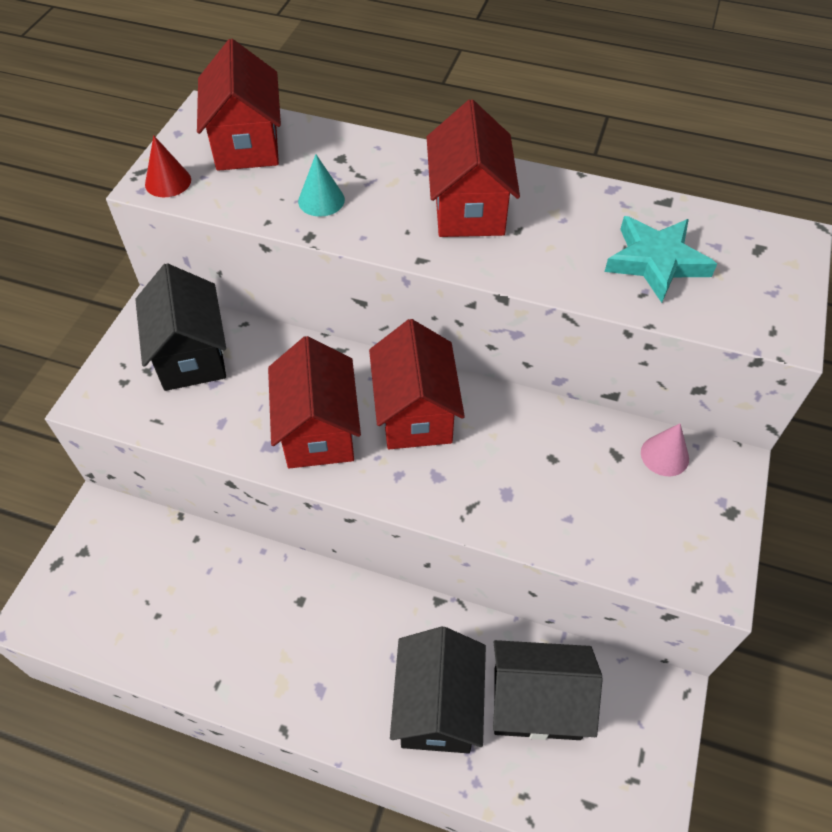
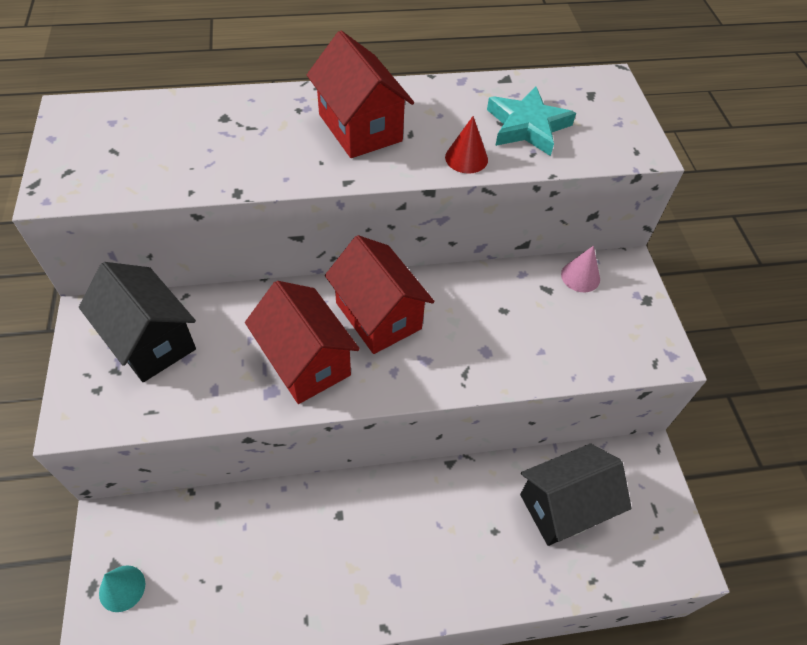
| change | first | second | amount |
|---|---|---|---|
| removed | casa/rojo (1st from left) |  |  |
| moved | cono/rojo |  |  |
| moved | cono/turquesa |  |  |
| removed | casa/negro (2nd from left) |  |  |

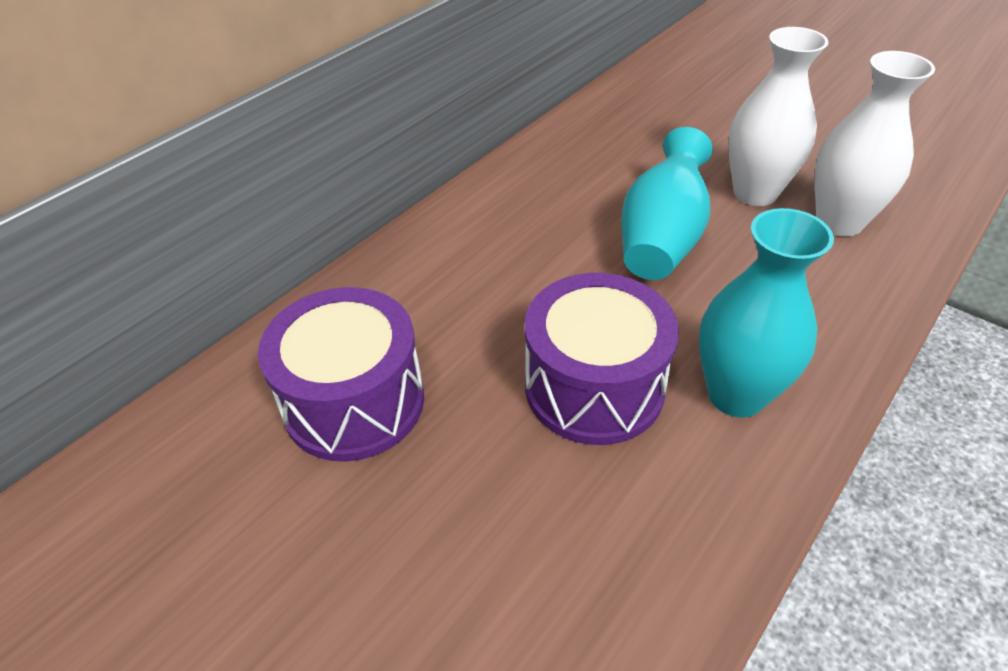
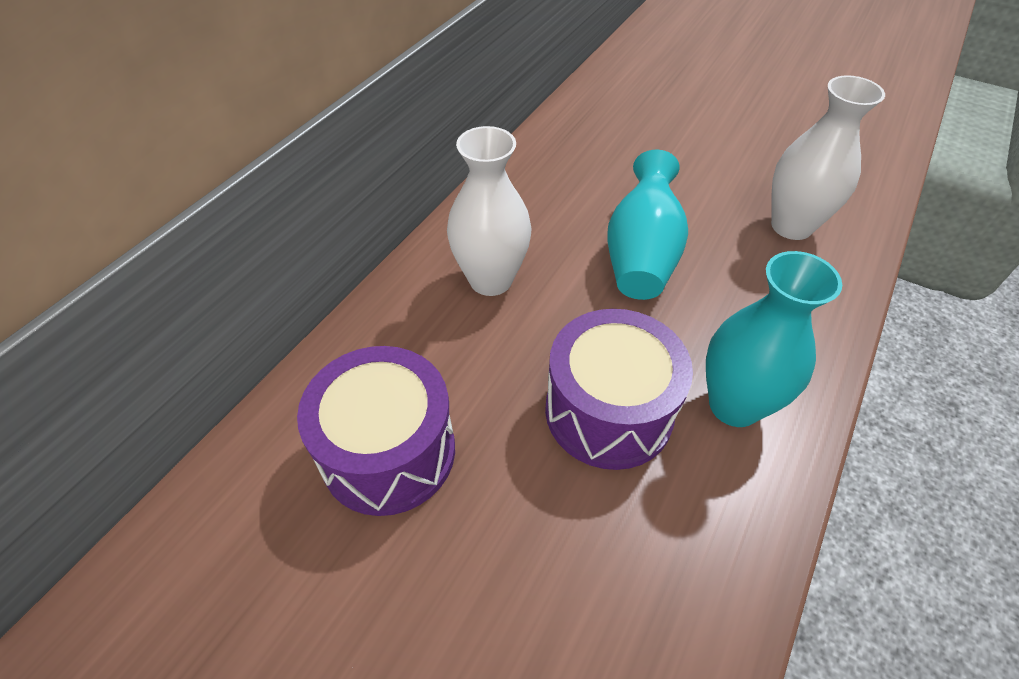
| change | first | second | amount |
|---|---|---|---|
| moved | florero/blanco (1st from left) |  |  |

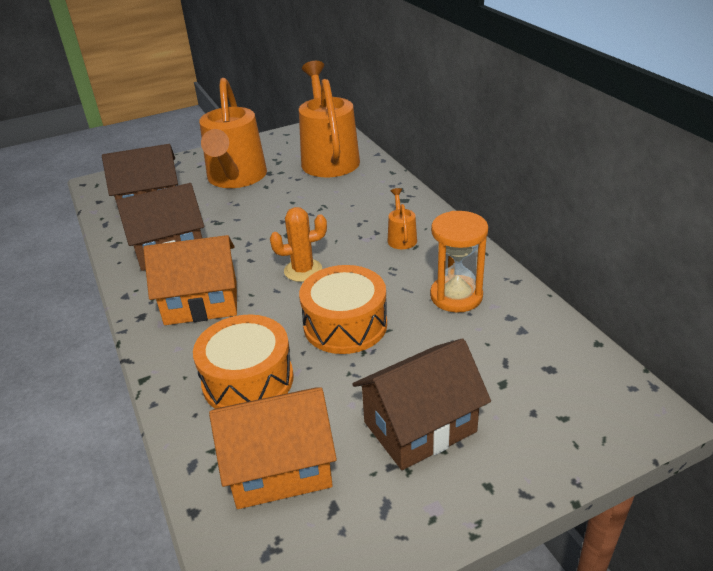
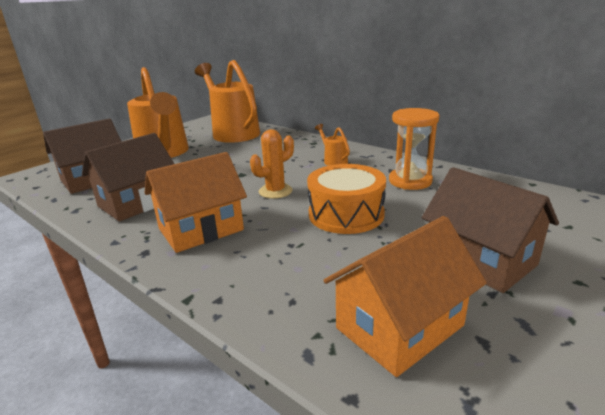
| change | first | second | amount |
|---|---|---|---|
| removed | tambor/naranja (1st from left) |  |  |
| turned | casa/marrón (3rd from left) |  | 75 degrees counterclockwise |

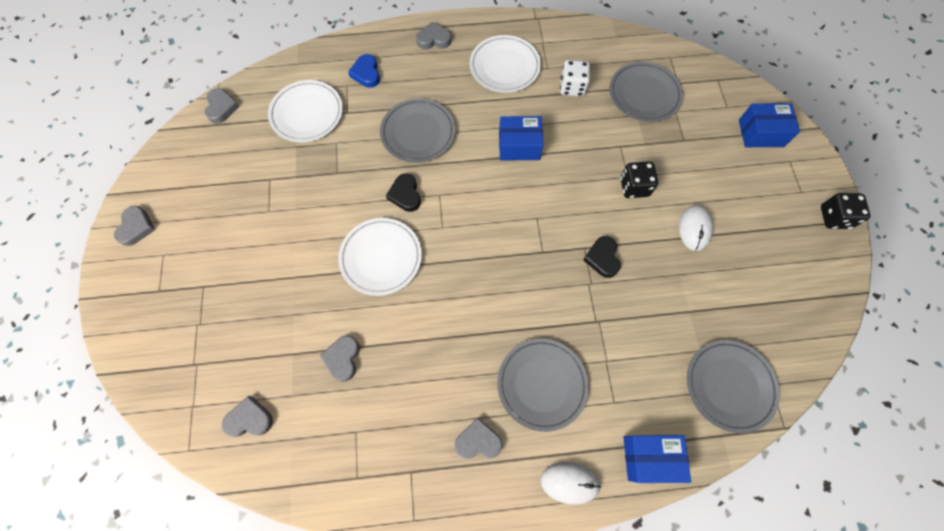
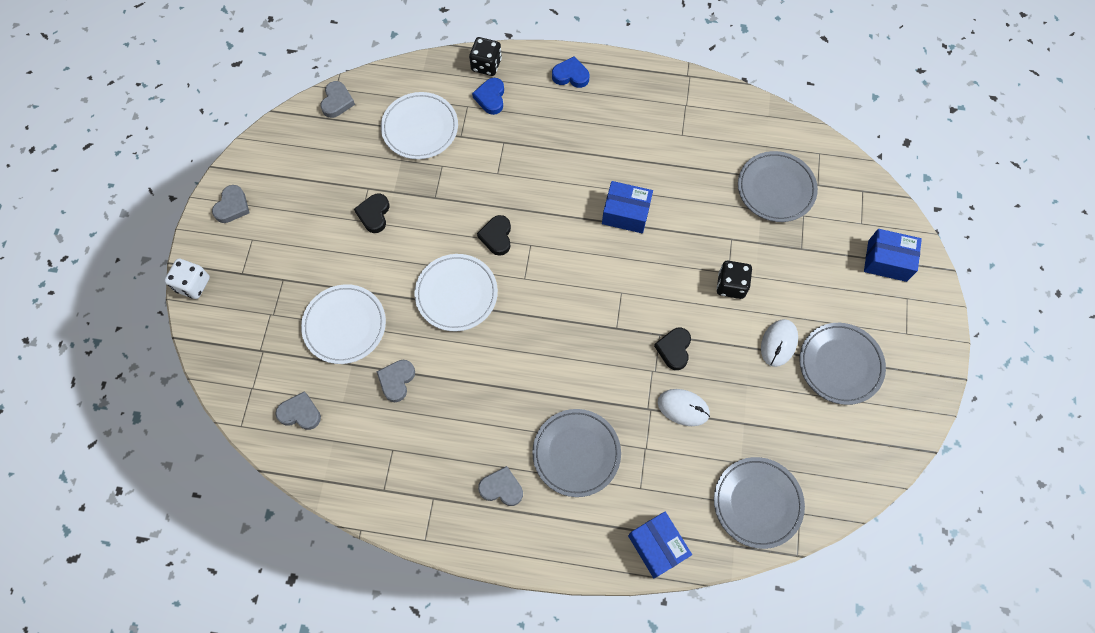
| change | first | second | amount |
|---|---|---|---|
| recoloured | corazón/gris (5th from left) | corazón/azul (2nd from left) |  |
| moved | plato/blanco (3rd from left in the first image) | plato/blanco (1st from left) |  |
| moved | dado/blanco |  |  |
| moved | plato/gris (1st from left in the first image) | plato/gris (4th from left) |  |
| moved | dado/negro (2nd from left in the first image) | dado/negro (1st from left) |  |
| turned | caja/azul (2nd from left) |  | 45 degrees clockwise |
| moved | ratón/blanco (1st from left) |  |  |
| added |  | corazón/negro (1st from left) |  |

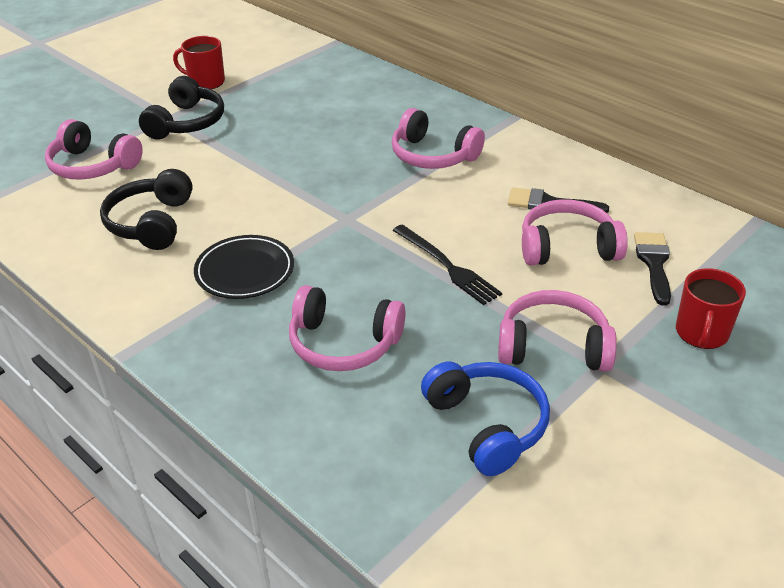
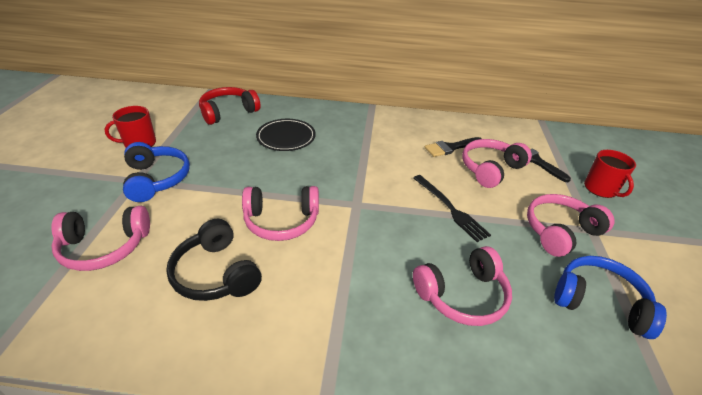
| change | first | second | amount |
|---|---|---|---|
| recoloured | auriculares/negro (2nd from left) | auriculares/azul (1st from left) |  |
| moved | auriculares/rosa (3rd from left in the first image) | auriculares/rosa (2nd from left) |  |
| turned | tenedor/negro |  | 45 degrees clockwise |
| moved | plato/negro |  |  |
| added |  | auriculares/rojo |  |

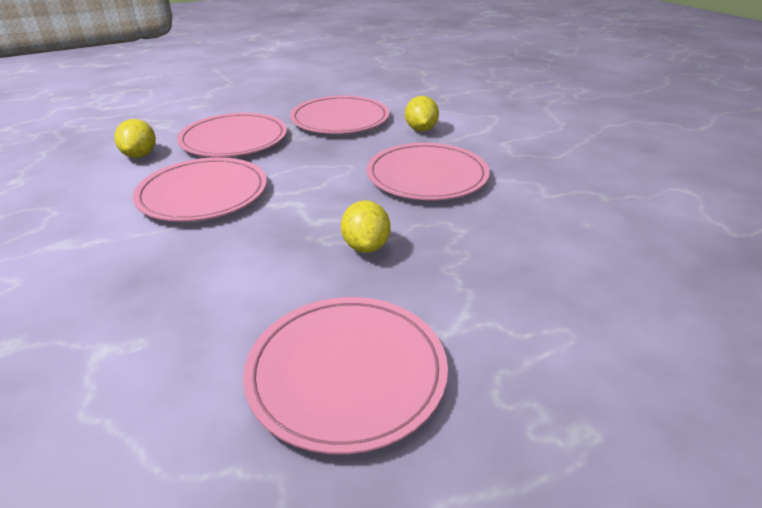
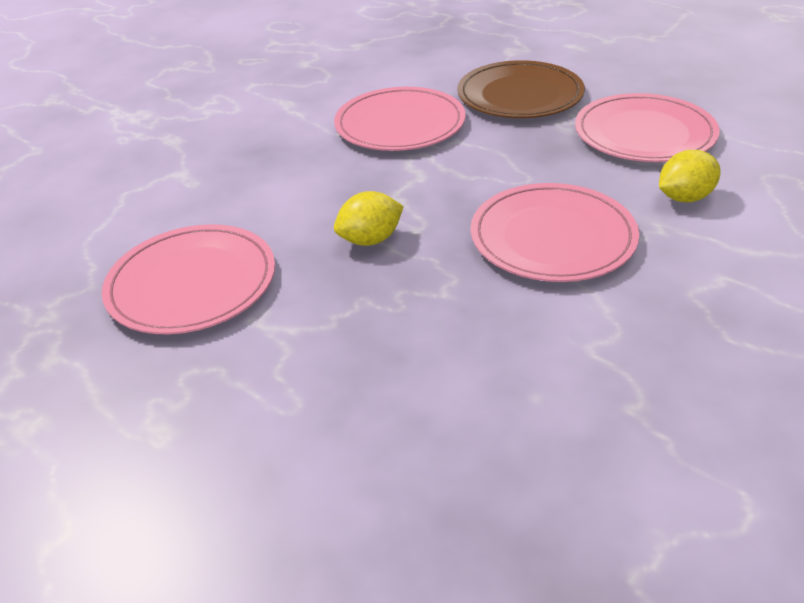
| change | first | second | amount |
|---|---|---|---|
| recoloured | plato/rosa (2nd from left) | plato/marrón |  |
| removed | limón/amarillo (1st from left) |  |  |

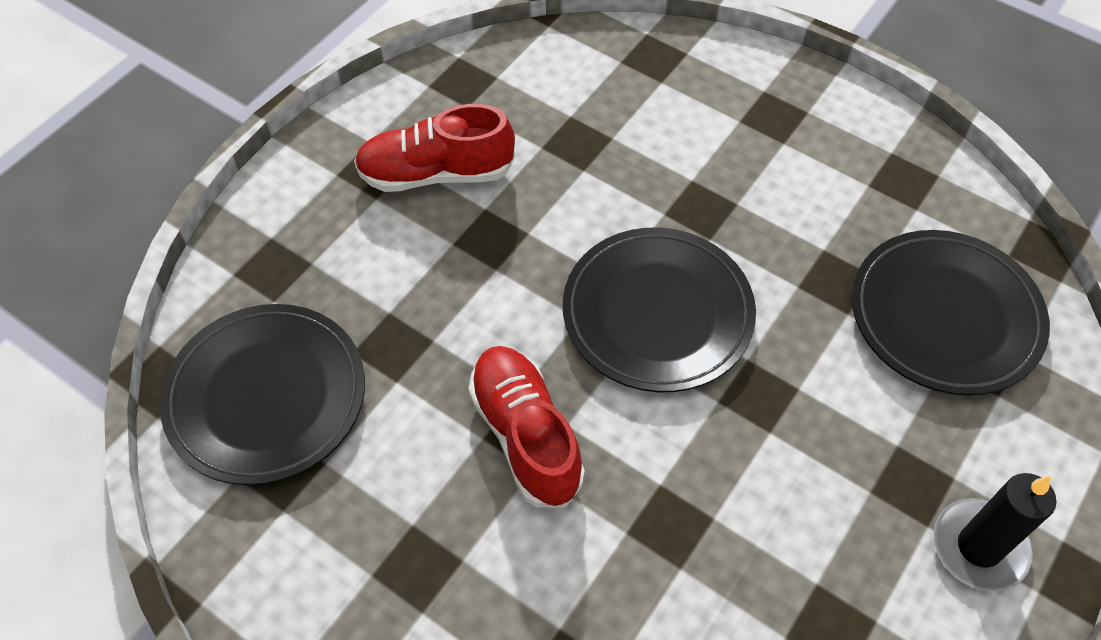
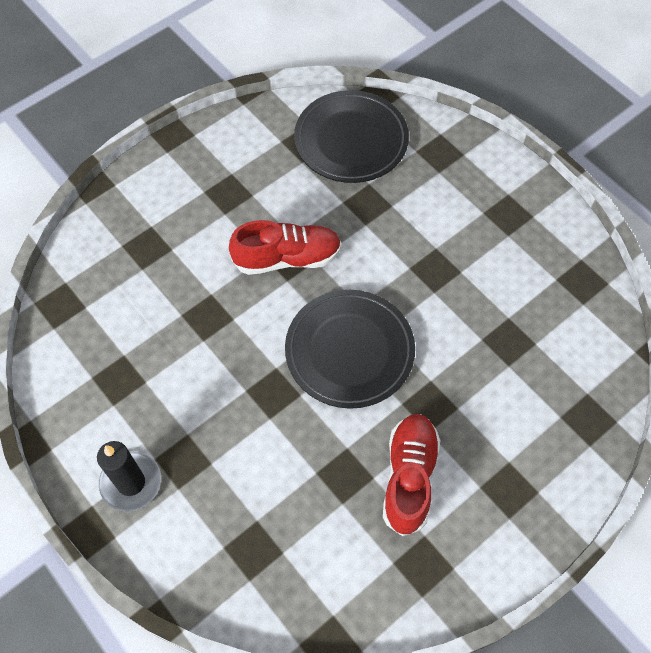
| change | first | second | amount |
|---|---|---|---|
| moved | zapato/rojo (1st from left in the first image) | zapato/rojo (2nd from left) |  |
| removed | plato/negro (3rd from left) |  |  |

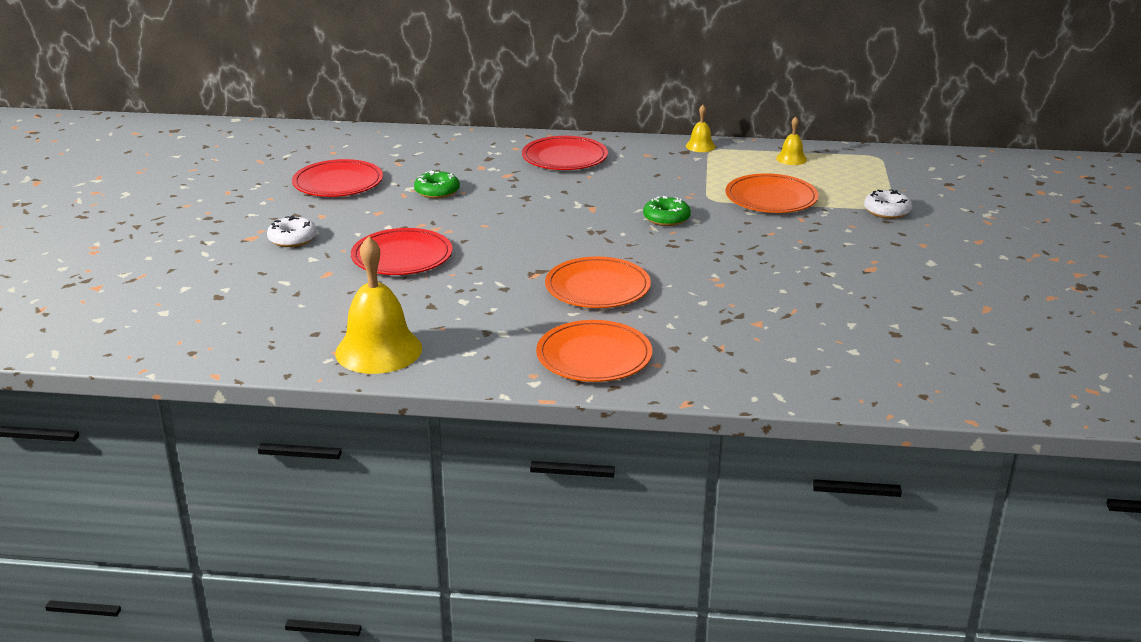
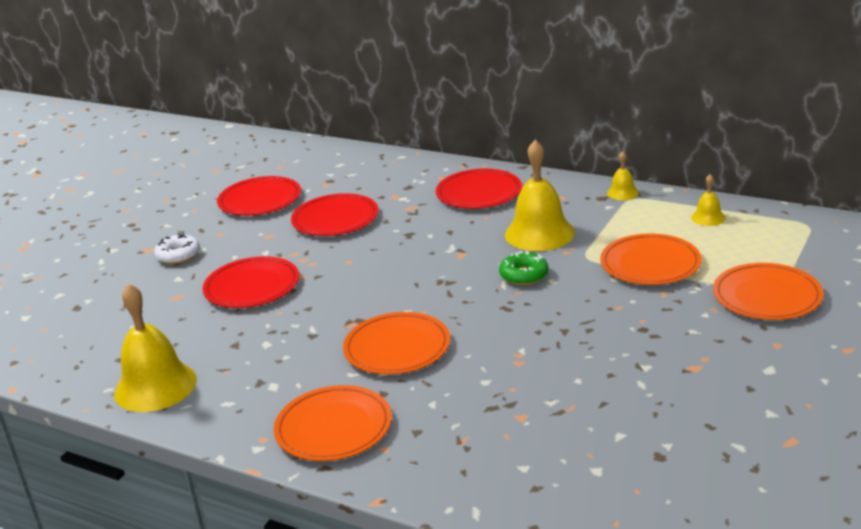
| change | first | second | amount |
|---|---|---|---|
| replaced | rosquilla/verde (1st from left) | plato/rojo (3rd from left) |  |
| replaced | rosquilla/blanco (2nd from left) | plato/naranja (4th from left) |  |
| added |  | campana/amarillo (2nd from left) |  |

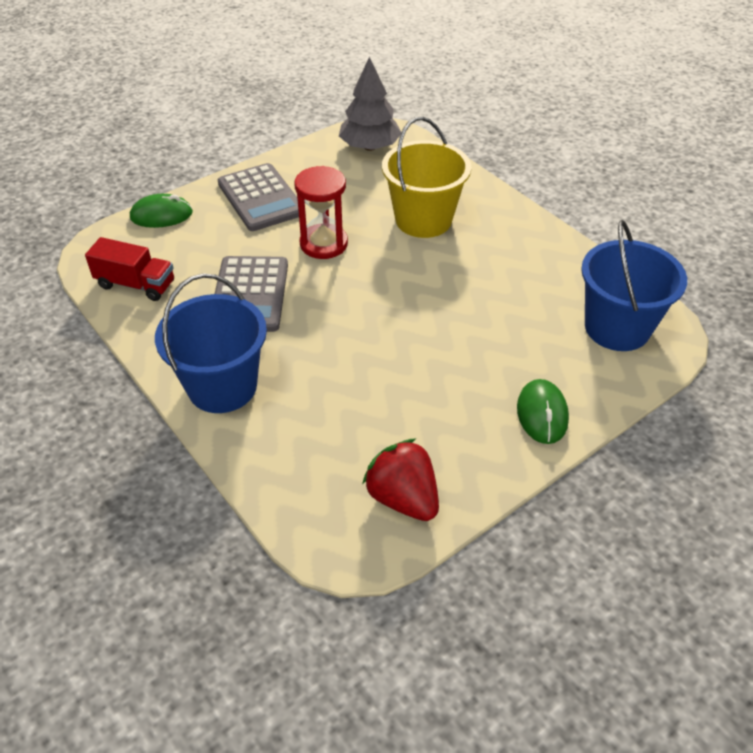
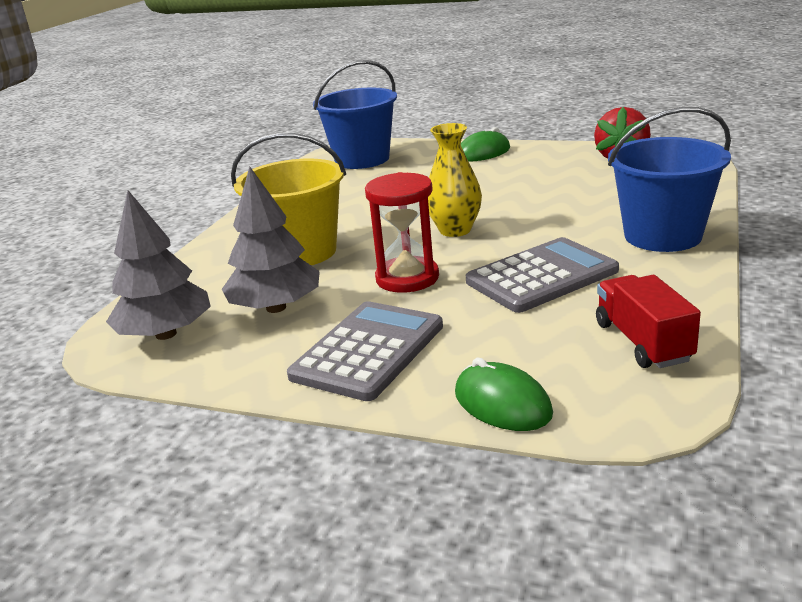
| change | first | second | amount |
|---|---|---|---|
| added |  | florero/amarillo |  |
| added |  | árbol/gris (2nd from left) |  |

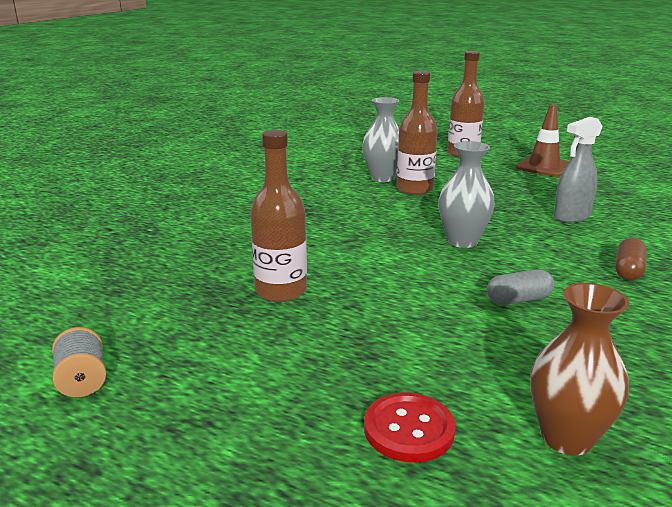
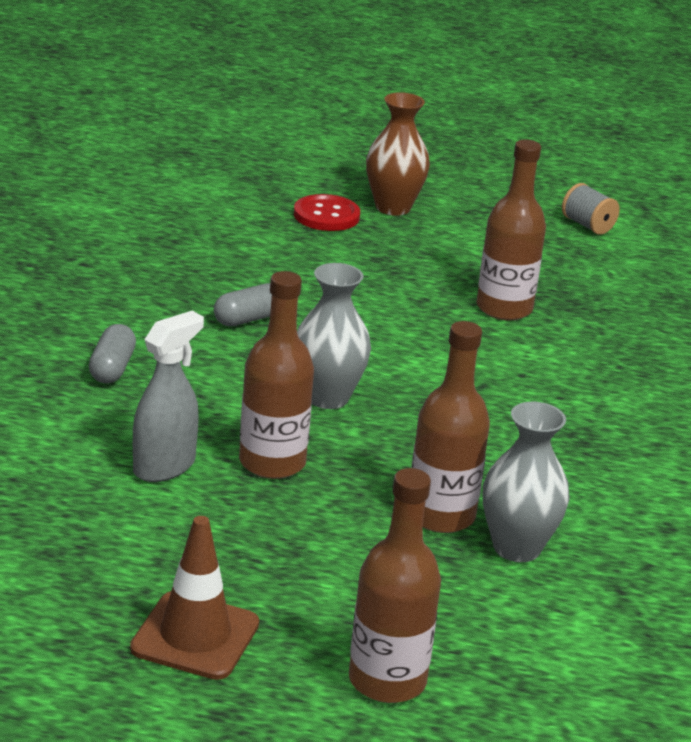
| change | first | second | amount |
|---|---|---|---|
| recoloured | cápsula/marrón | cápsula/gris (1st from left) |  |
| moved | florero/marrón |  |  |
| added |  | botella/marrón (1st from left) |  |

